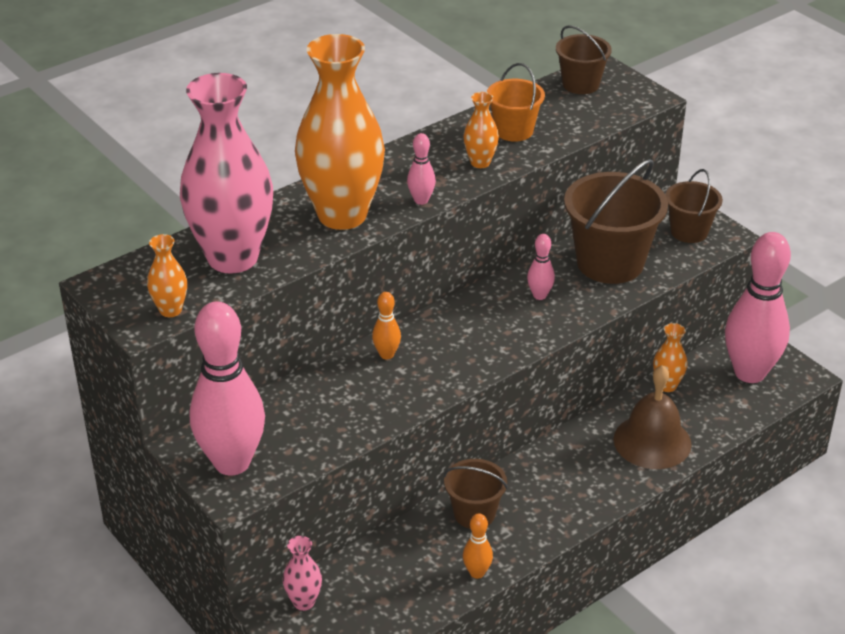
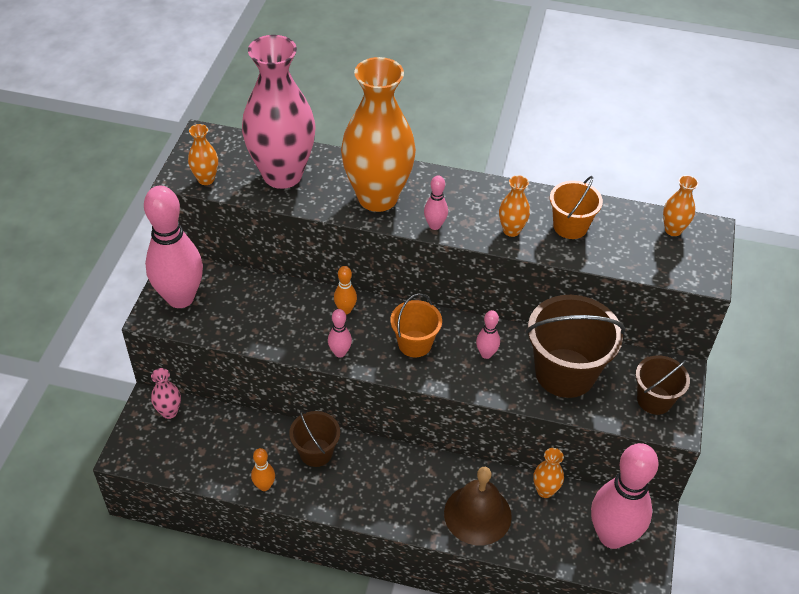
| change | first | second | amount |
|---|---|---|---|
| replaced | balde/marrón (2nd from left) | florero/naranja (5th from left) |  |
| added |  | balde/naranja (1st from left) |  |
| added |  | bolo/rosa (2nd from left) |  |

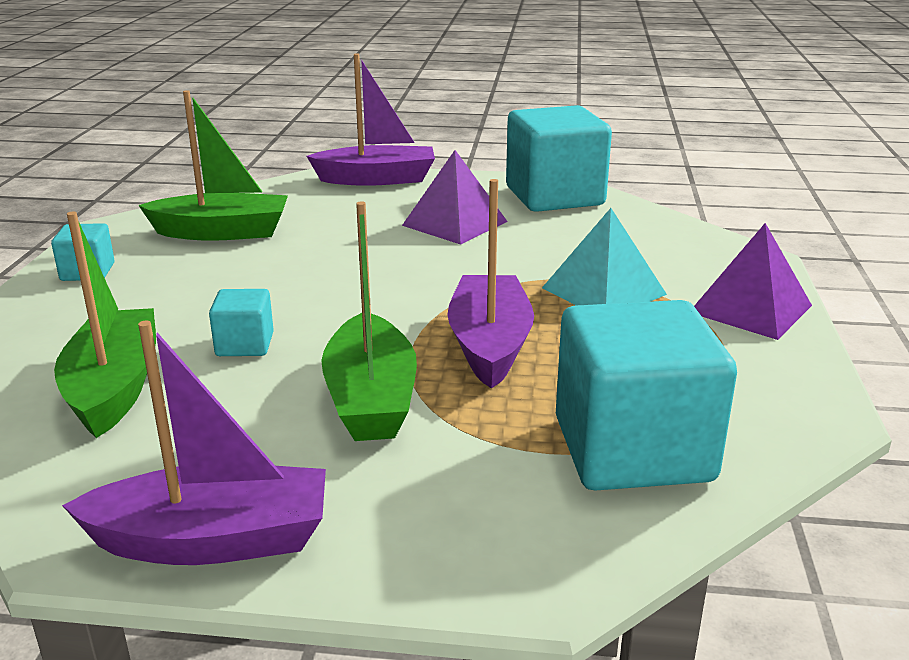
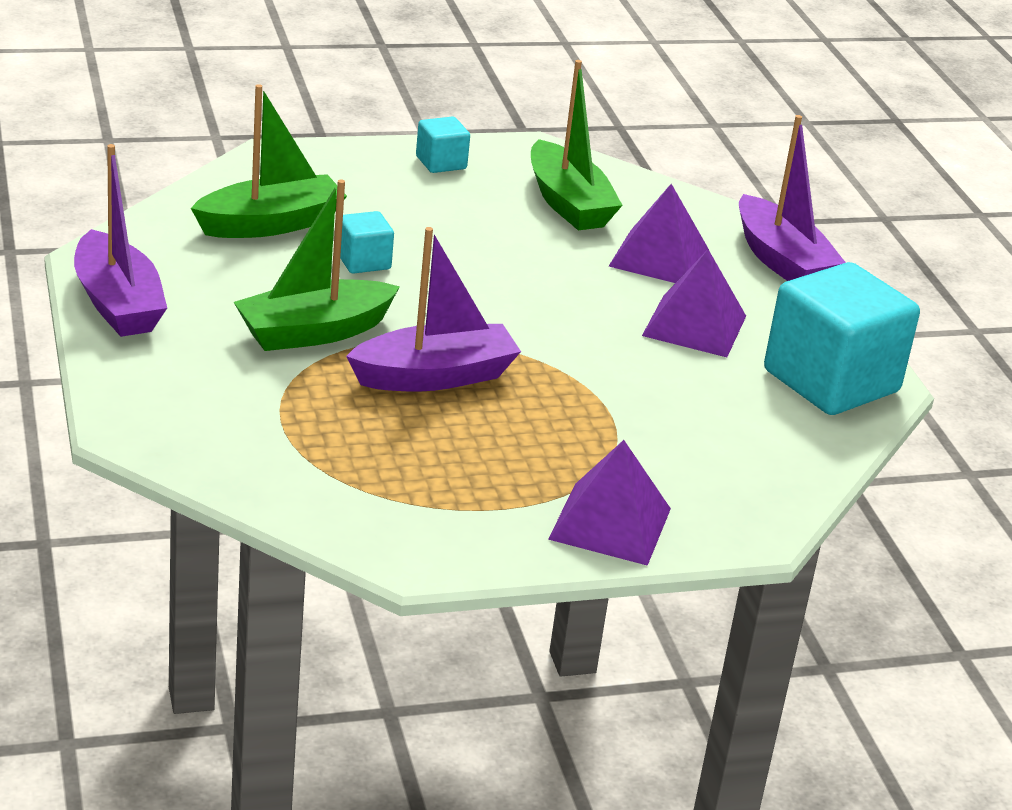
| change | first | second | amount |
|---|---|---|---|
| removed | pirámide/turquesa |  |  |
| removed | cubo/turquesa (4th from left) |  |  |
| added |  | pirámide/morado (2nd from left) |  |

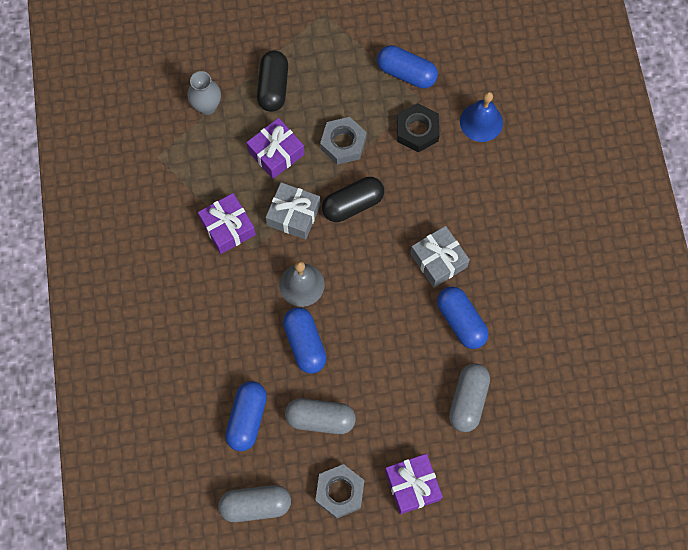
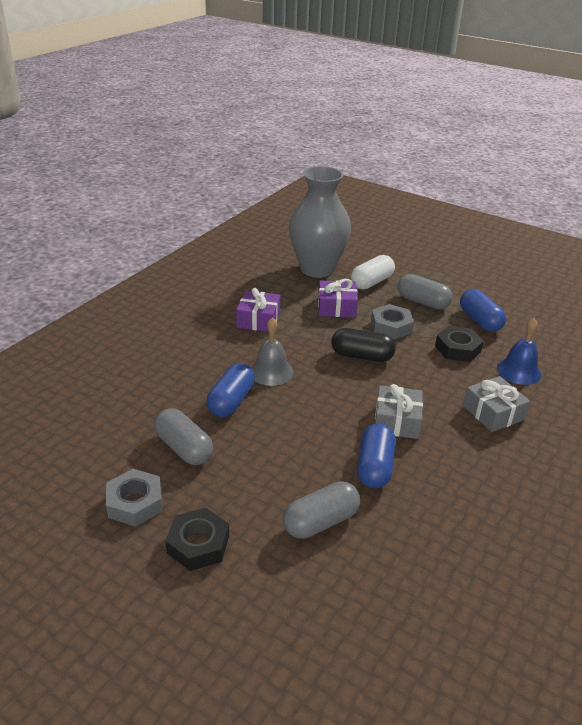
| change | first | second | amount |
|---|---|---|---|
| recoloured | cápsula/negro (1st from left) | cápsula/blanco |  |
| resized | florero/gris |  | x2.20 |
| moved | regalo/gris (1st from left in the first image) | regalo/gris (2nd from left) |  |
| removed | cápsula/azul (1st from left) |  |  |
| replaced | regalo/morado (3rd from left) | tuerca/negro (1st from left) |  |
| moved | cápsula/gris (1st from left in the first image) | cápsula/gris (3rd from left) |  |

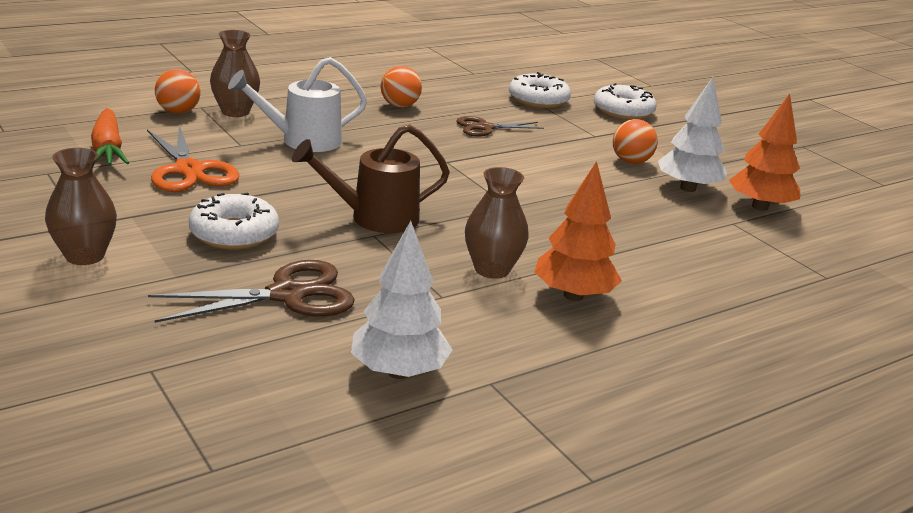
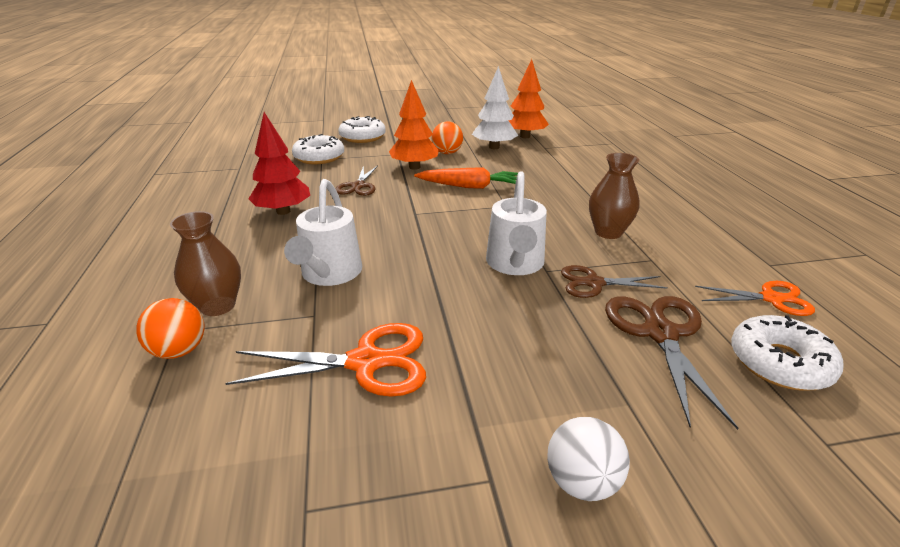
| change | first | second | amount |
|---|---|---|---|
| replaced | pelota/naranja (2nd from left) | árbol/rojo |  |
| moved | zanahoria/naranja |  |  |
| recoloured | regadera/marrón | regadera/blanco (2nd from left) |  |
| replaced | florero/marrón (1st from left) | pelota/blanco |  |
| moved | árbol/naranja (1st from left) |  |  |
| moved | rosquilla/blanco (1st from left in the first image) | rosquilla/blanco (3rd from left) |  |
| replaced | árbol/blanco (1st from left) | tijeras/naranja (2nd from left) |  |
| added |  | tijeras/marrón (2nd from left) |  |

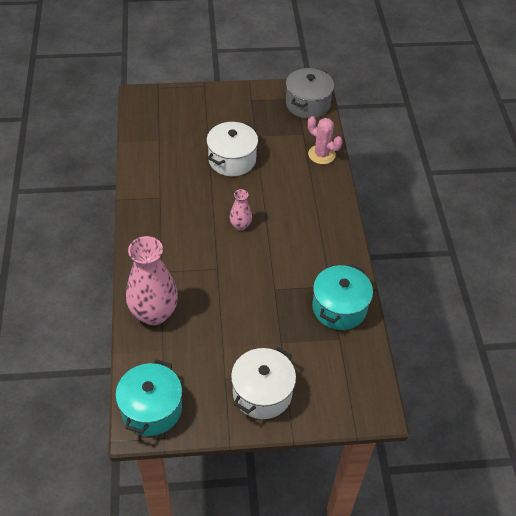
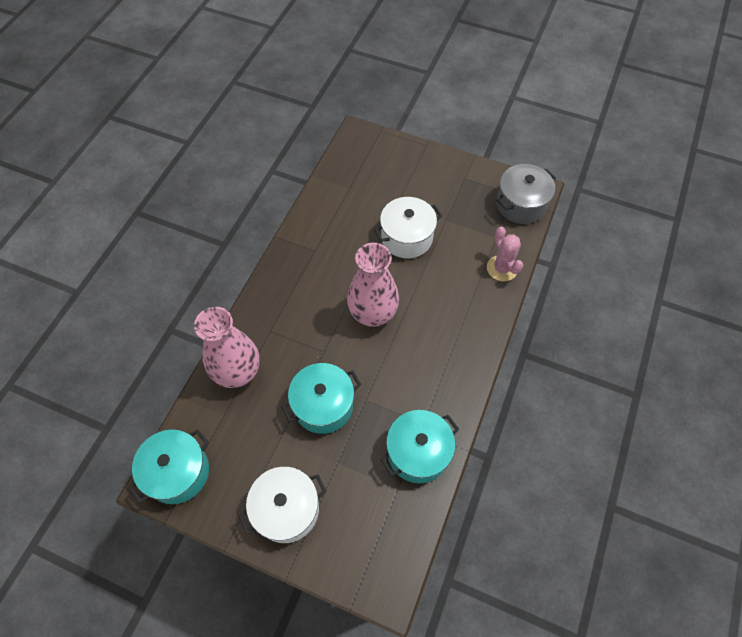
| change | first | second | amount |
|---|---|---|---|
| resized | florero/rosa (2nd from left) |  | x2.05 |
| added |  | olla/turquesa (2nd from left) |  |

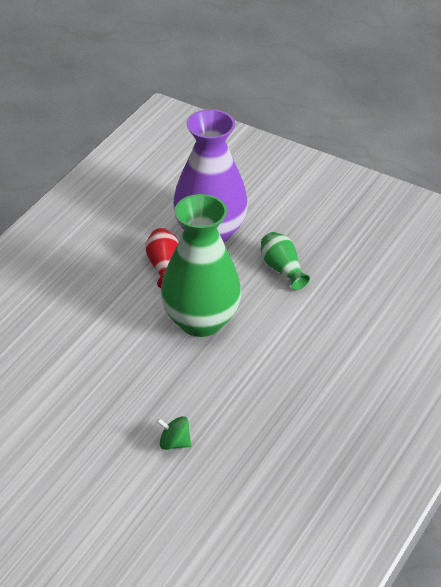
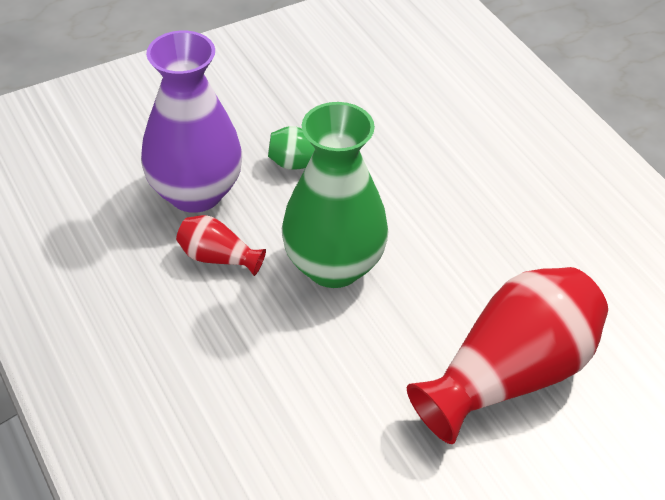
| change | first | second | amount |
|---|---|---|---|
| replaced | peonza/verde | florero/rojo (2nd from left) |  |

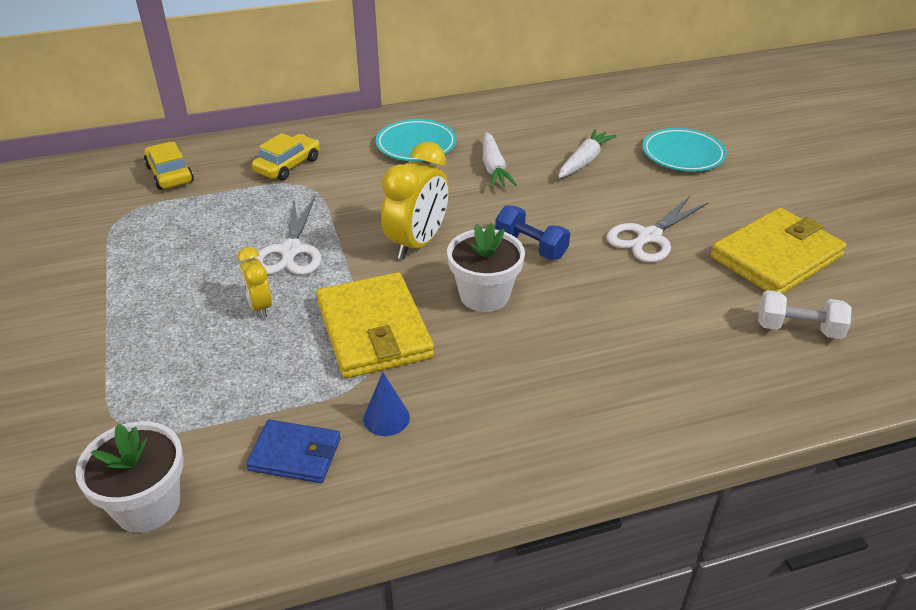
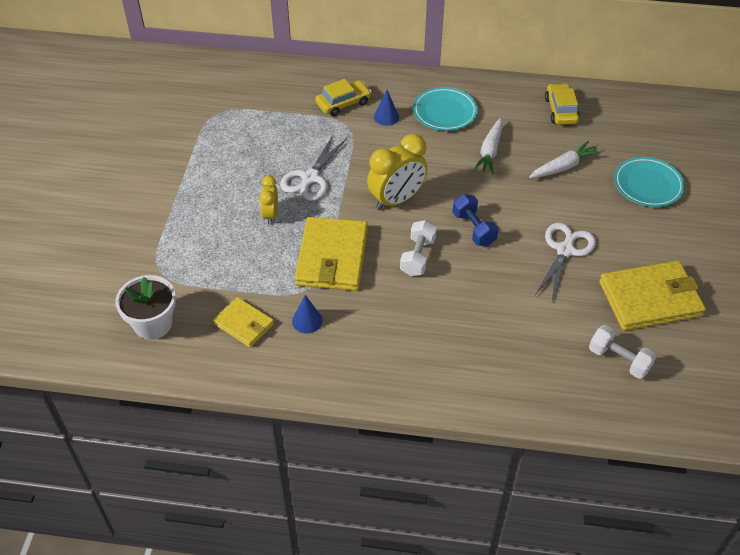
| change | first | second | amount |
|---|---|---|---|
| moved | coche/amarillo (1st from left in the first image) | coche/amarillo (2nd from left) |  |
| turned | tijeras/blanco (2nd from left) |  | 135 degrees clockwise |
| replaced | maceta/blanco (2nd from left) | mancuerna/blanco (1st from left) |  |
| recoloured | cartera/azul | cartera/amarillo (1st from left) |  |
| added |  | cono/azul (2nd from left) |  |

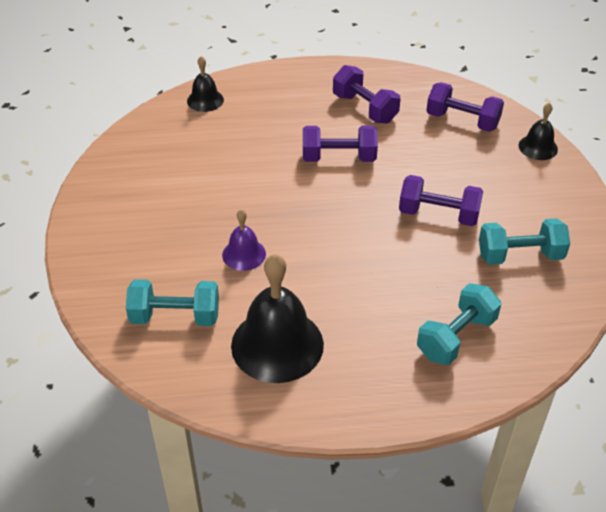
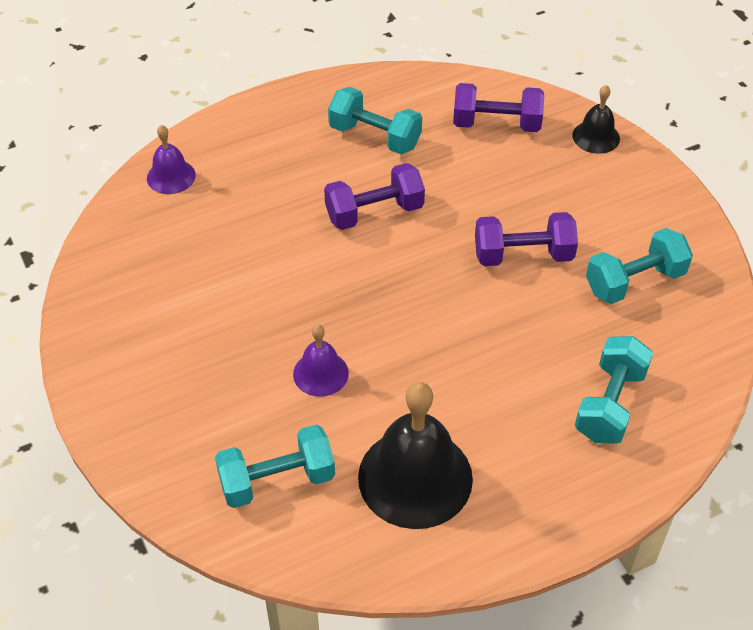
| change | first | second | amount |
|---|---|---|---|
| recoloured | campana/negro (1st from left) | campana/morado (1st from left) |  |
| recoloured | mancuerna/morado (2nd from left) | mancuerna/turquesa (2nd from left) |  |

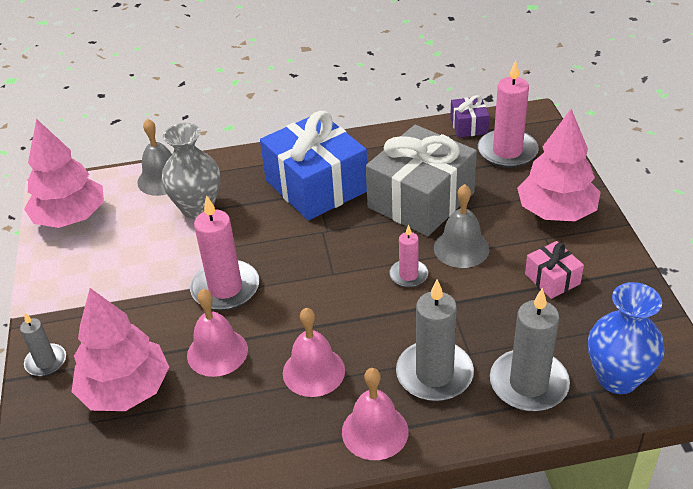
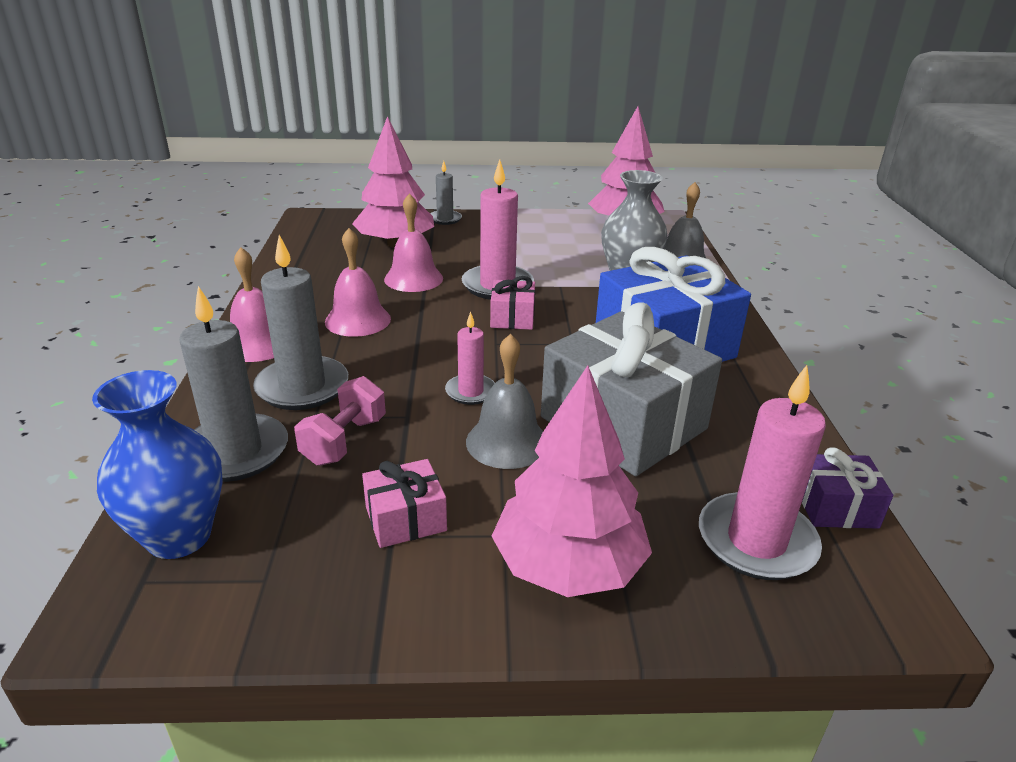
| change | first | second | amount |
|---|---|---|---|
| added |  | regalo/rosa (2nd from left) |  |
| added |  | mancuerna/rosa |  |

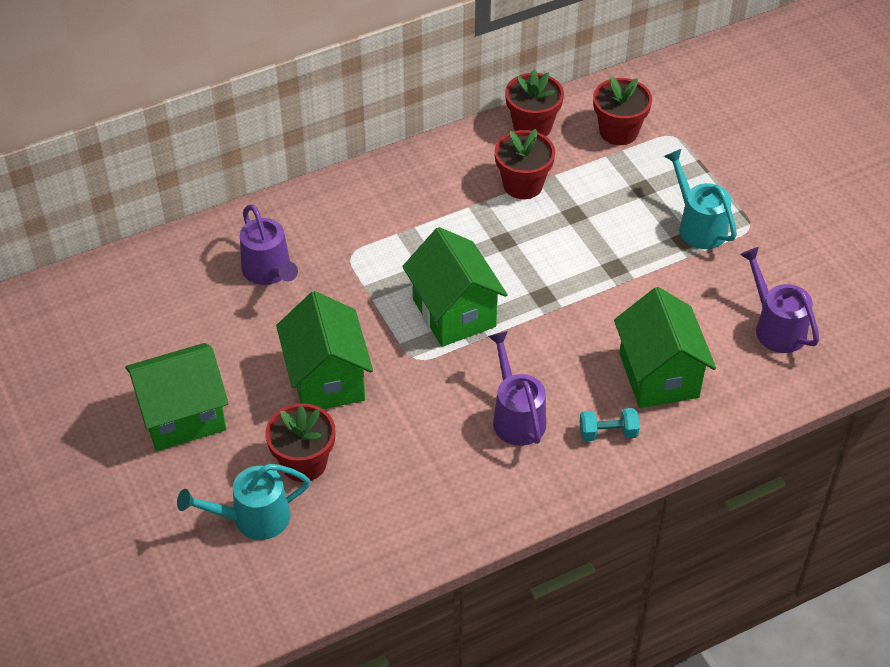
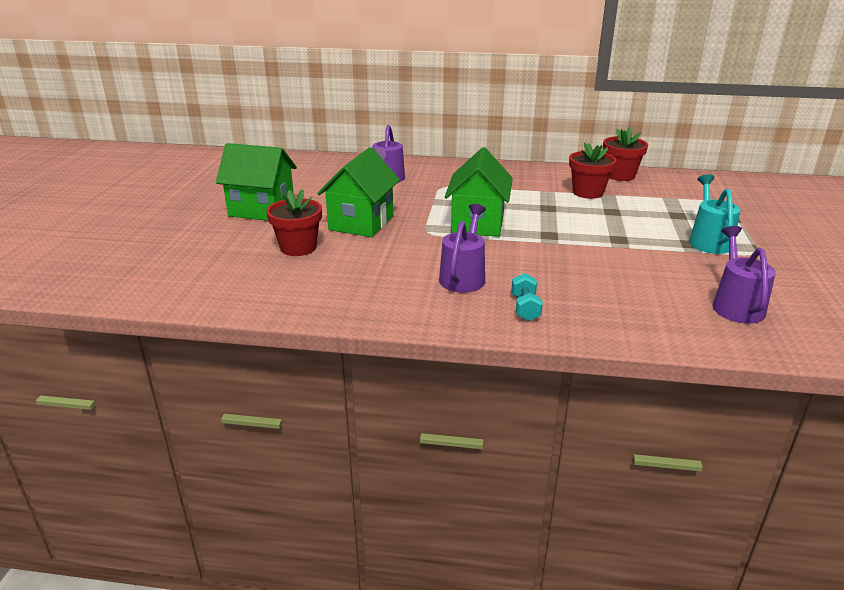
| change | first | second | amount |
|---|---|---|---|
| removed | maceta/rojo (4th from left) |  |  |
| removed | casa/verde (4th from left) |  |  |
| turned | mancuerna/turquesa |  | 60 degrees clockwise |
| removed | regadera/turquesa (1st from left) |  |  |

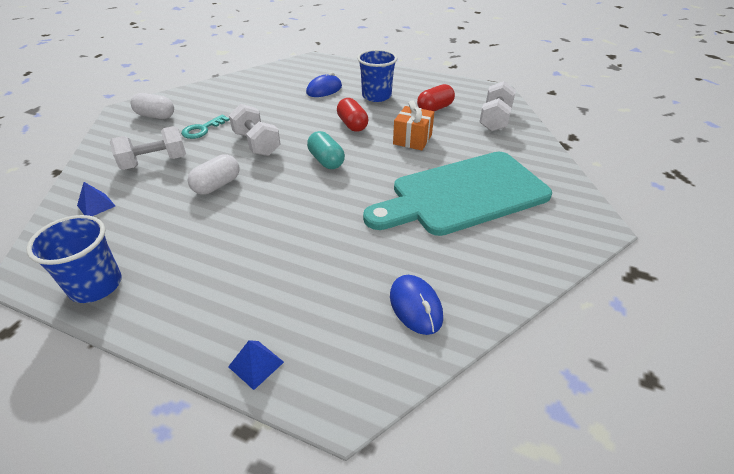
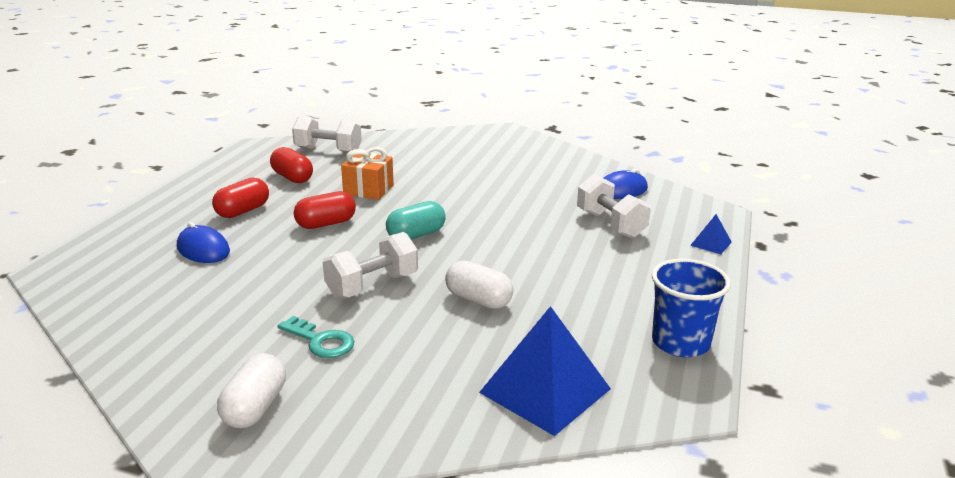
| change | first | second | amount |
|---|---|---|---|
| replaced | vaso/azul (2nd from left) | cápsula/rojo (1st from left) |  |
| moved | mancuerna/blanco (1st from left in the first image) | mancuerna/blanco (3rd from left) |  |
| removed | tabla de cortar/turquesa |  |  |
| resized | pirámide/azul (1st from left) |  | x2.20 |

